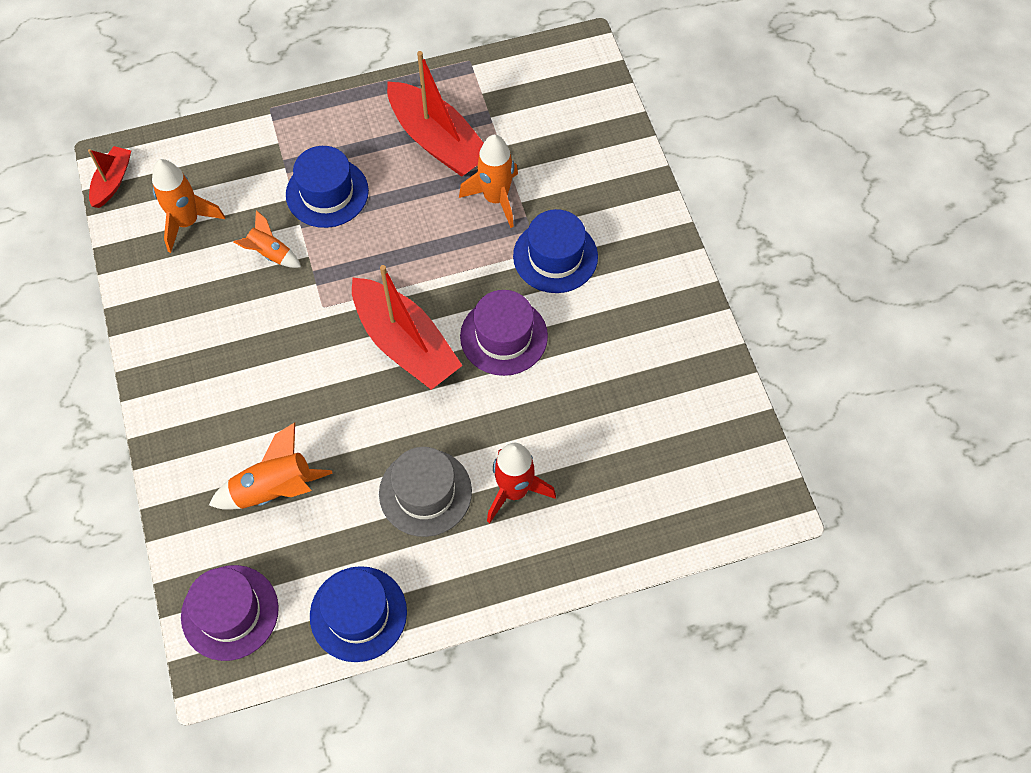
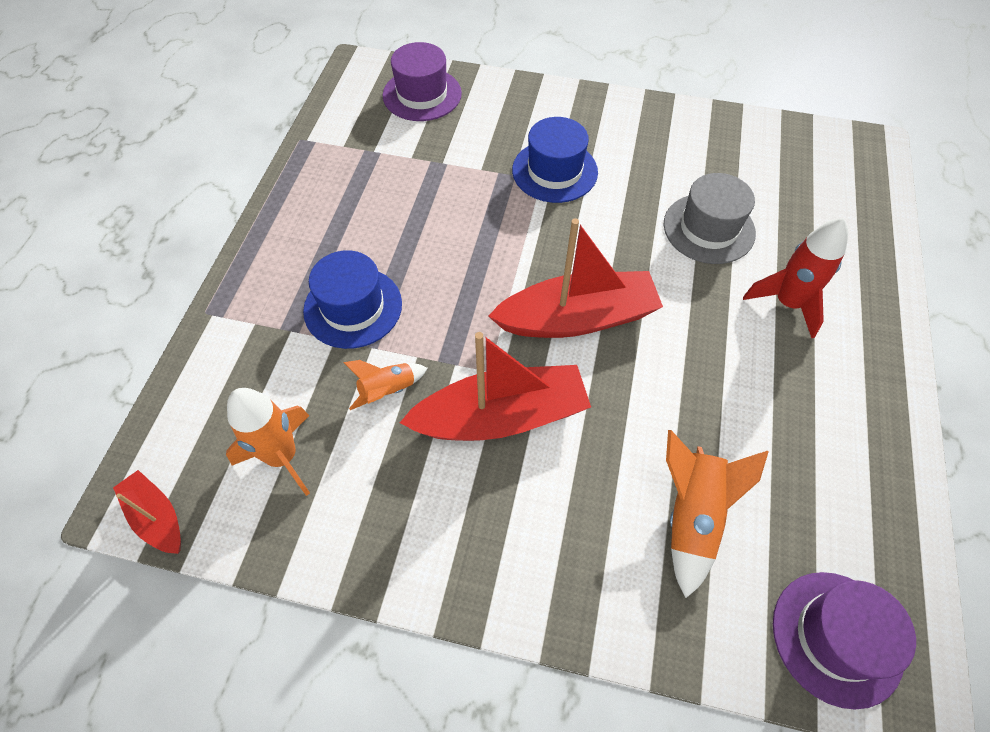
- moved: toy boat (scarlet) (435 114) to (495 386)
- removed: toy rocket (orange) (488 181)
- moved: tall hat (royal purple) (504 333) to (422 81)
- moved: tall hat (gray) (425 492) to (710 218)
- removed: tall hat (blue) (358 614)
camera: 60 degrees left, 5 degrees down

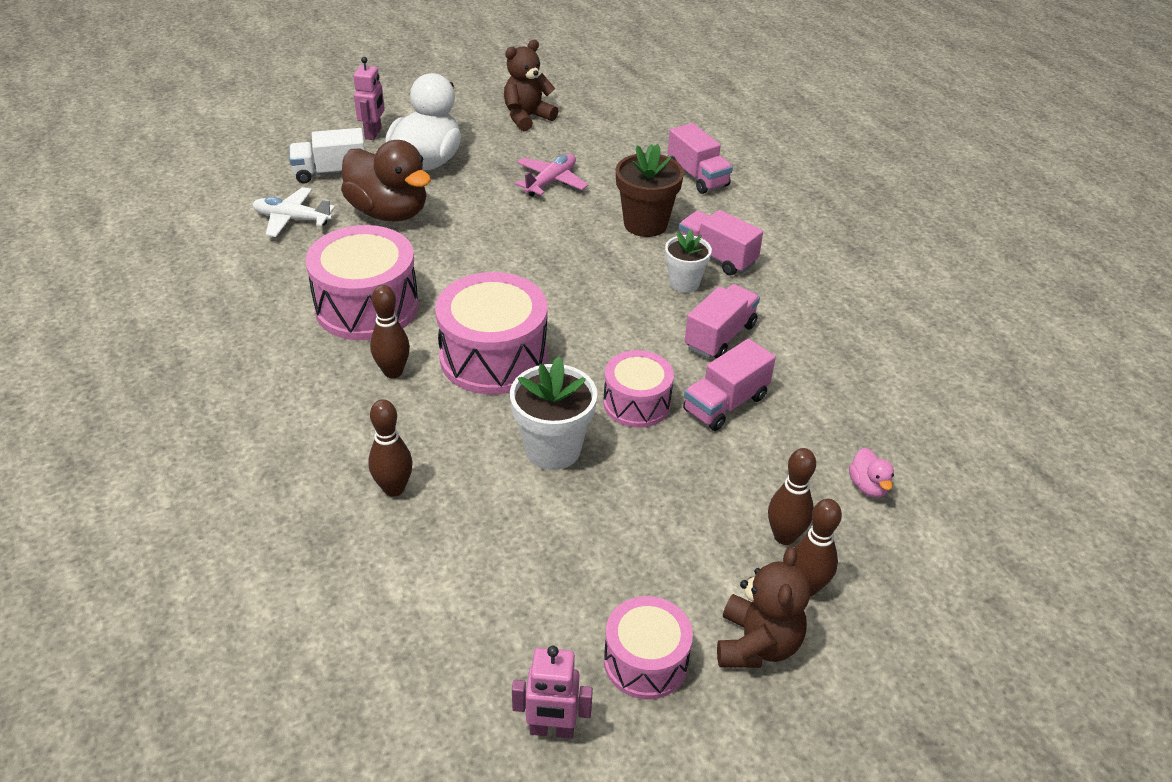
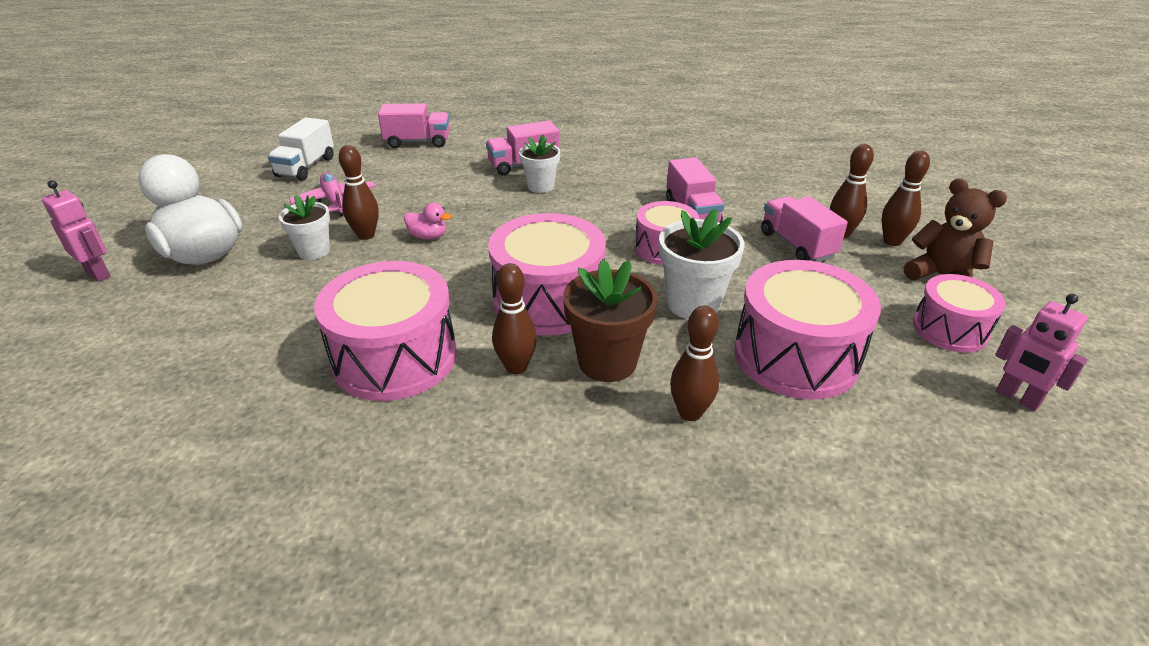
- removed: teddy bear (brown) (531 85)
- moved: lorry (snow-white) (327 156) to (301 149)
- removed: toy duck (brown) (386 181)
- moved: flower pot (brown) (650 190) to (610 320)
- removed: aeroplane (snow-white) (293 212)
- moved: lorry (pink) (722 321) to (804 229)
- moved: toy duck (pink) (871 472) to (427 221)
- turned: toy robot (pink) (552 692) = (1041 352) 105 degrees clockwise
- added: skittle (brown) (359 192)
- added: flower pot (snow-white) (304 227)
- added: toy drum (pink) (807 330)
camera: 60 degrees left, 5 degrees down

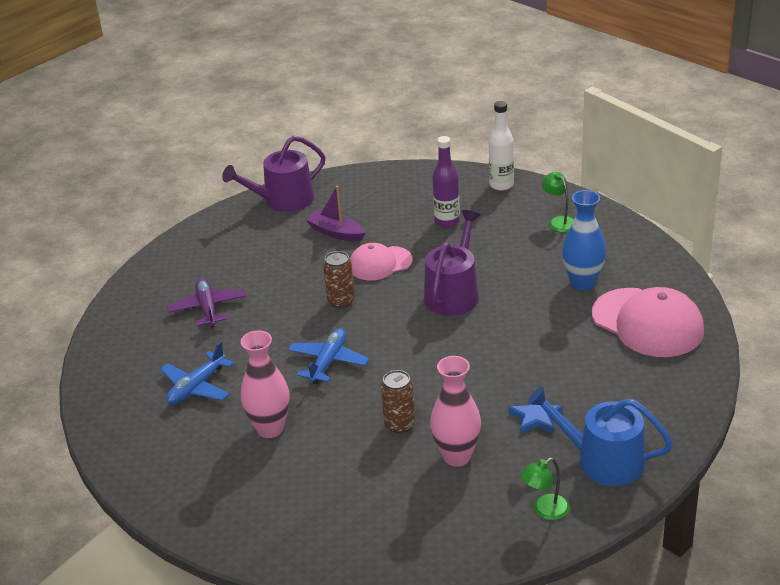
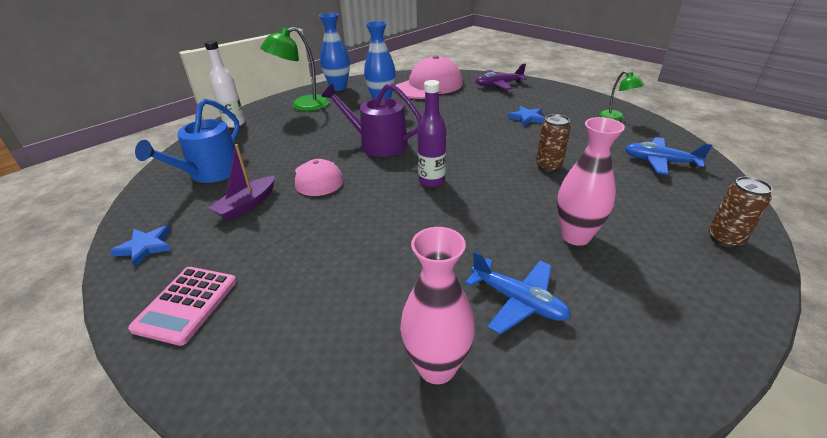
- replaced: watering can (royal purple) (274 174) to five-pointed star (blue) (140 246)
- moved: flask (royal purple) (446 182) to (432 134)
- resized: desk lamp (emerald) (558 202) = (294 69) x1.77
- moved: can (brown) (339 279) to (740 212)
- moved: aeroplane (royal purple) (206 303) to (501 77)
- moved: aeroplane (blue) (328 356) to (668 156)
- moved: tall vase (pink) (455 411) to (437 305)
- moved: watering can (blue) (600 436) to (188 140)
- added: tall vase (blue) (334 52)
- added: pocket calculator (pink) (182 306)
camera: 90 degrees left, 0 degrees up

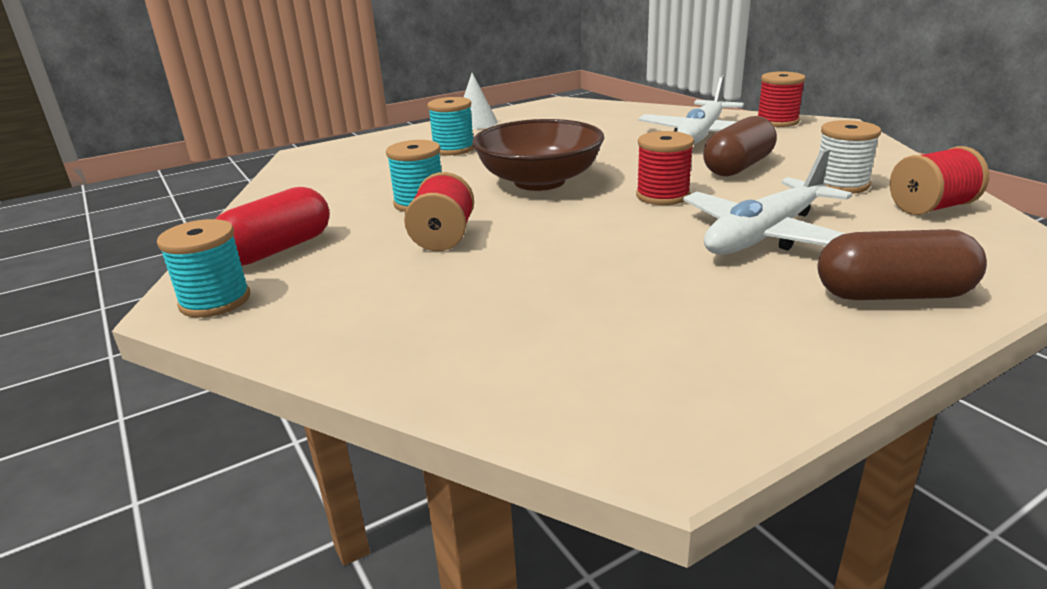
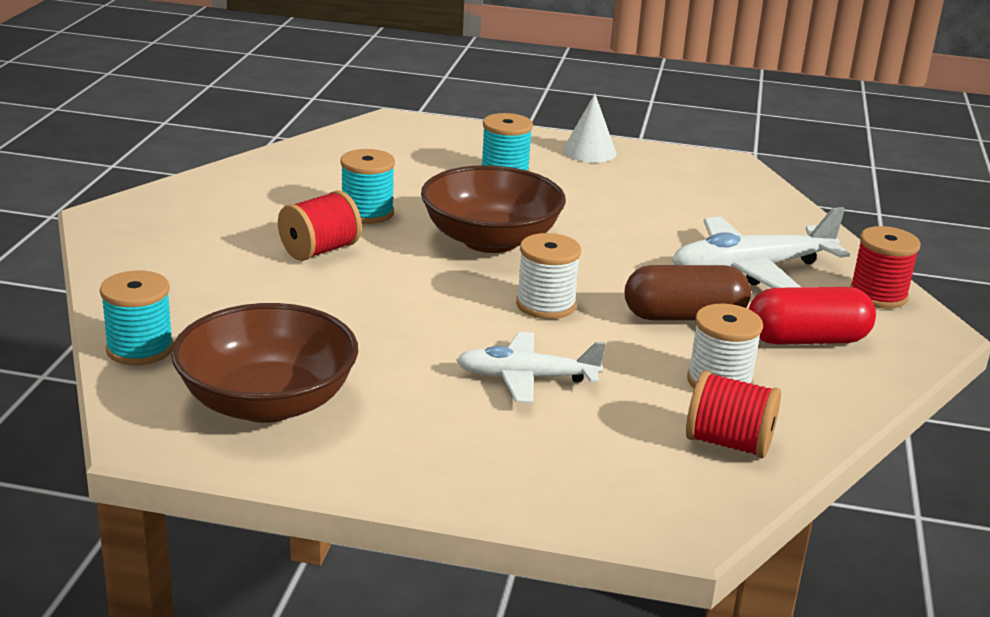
- recoloured: spool (scarlet) (665 168) to spool (snow-white) (548 276)
- resized: aeroplane (snow-white) (767 202) = (531 367) x0.66
- moved: pill (scarlet) (273 226) to (812 316)
- moved: spool (turquoise) (203 268) to (137 318)
- removed: pill (brown) (902 264)
- added: serving bowl (brown) (264 363)
camera: 40 degrees right, 0 degrees up

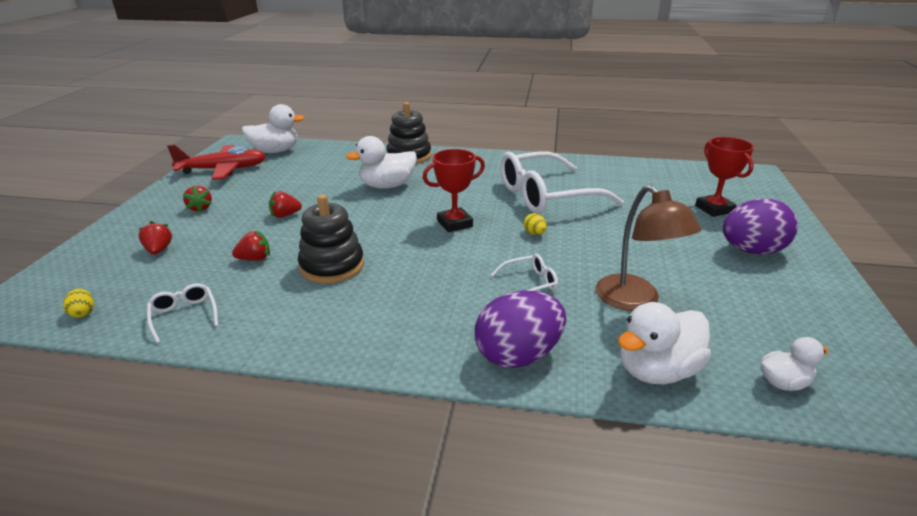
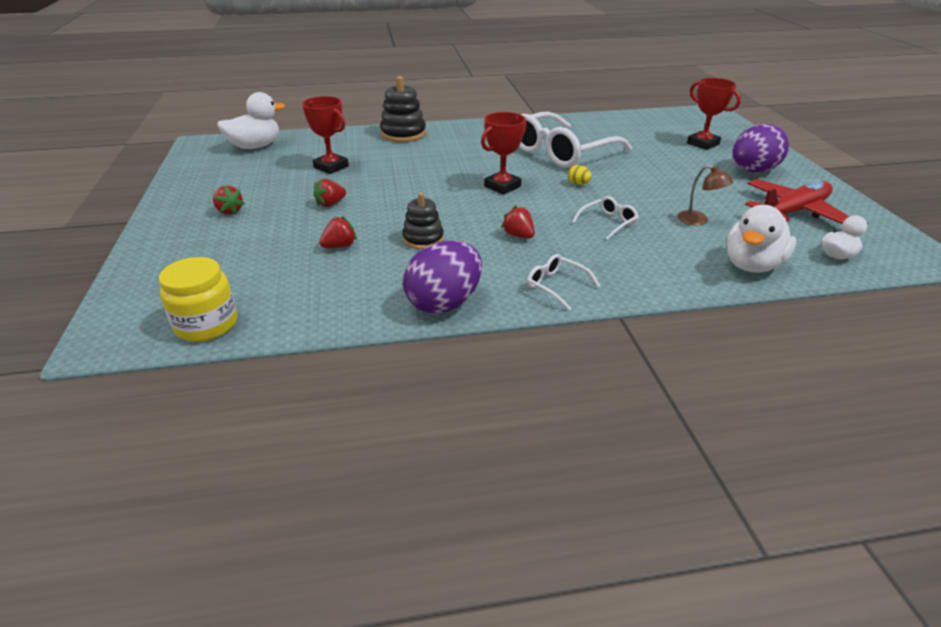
- removed: toy duck (snow-white) (381 162)
- moved: aeroplane (scarlet) (216 162) to (797 201)
- resized: desk lamp (brown) (648 248) = (705 195) x0.56
- resized: ring stacker (jet-black) (331 239) = (423 221) x0.65
- moved: toy strawberry (scarlet) (155 238) to (518 222)
- moved: glasses (snow-white) (182 313) to (563 282)
- replaced: egg shape (bright yellow) (78 303) to preserve jar (bright yellow) (198 299)
- moved: egg shape (royal purple) (520 329) to (442 277)
- added: award cup (scarlet) (325 135)
camera: 20 degrees left, 5 degrees up

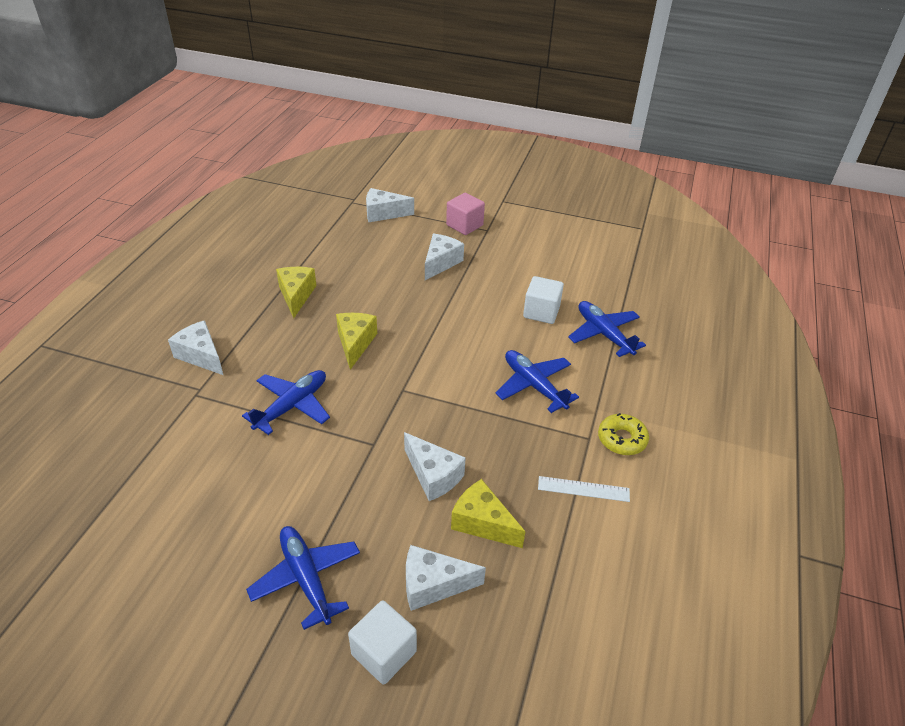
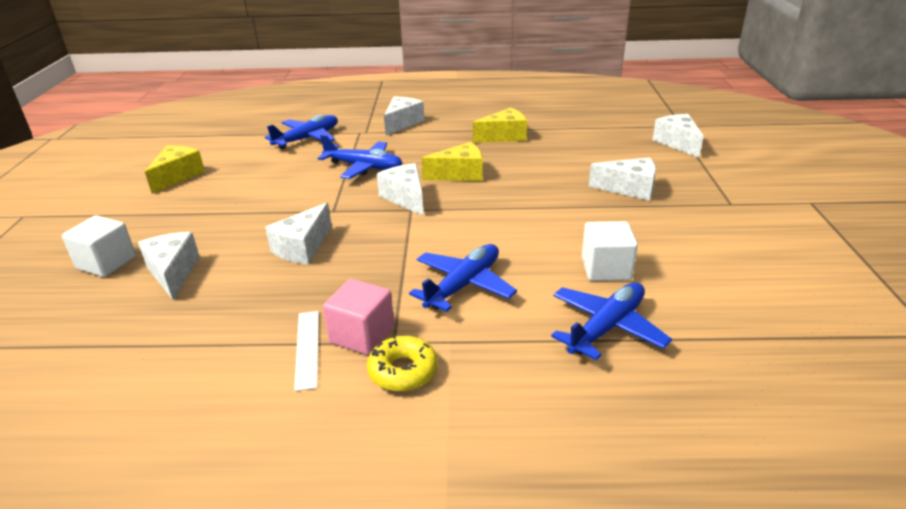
- moved: cube (pink) (465 214) to (358 317)
- moved: cheese wedge (bright yellow) (488 513) to (175 170)
- moved: aeroplane (blue) (303 578) to (301 132)
- added: cheese wedge (snow-white) (400 189)
camera: 75 degrees right, 10 degrees down

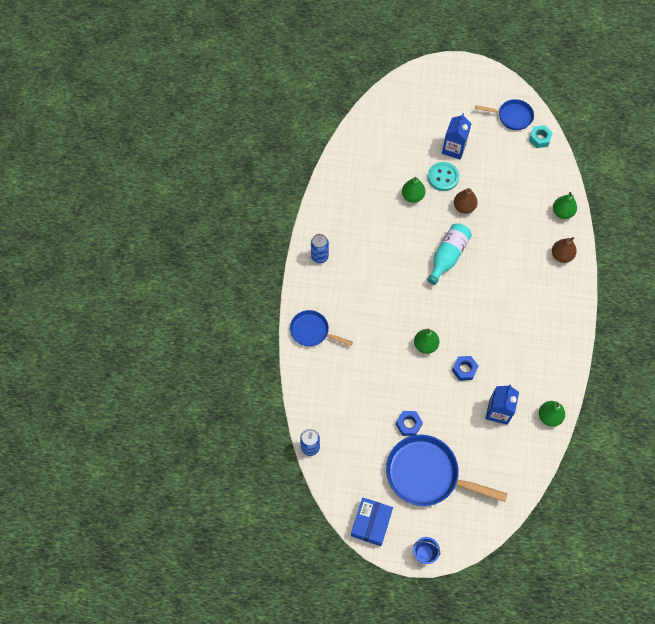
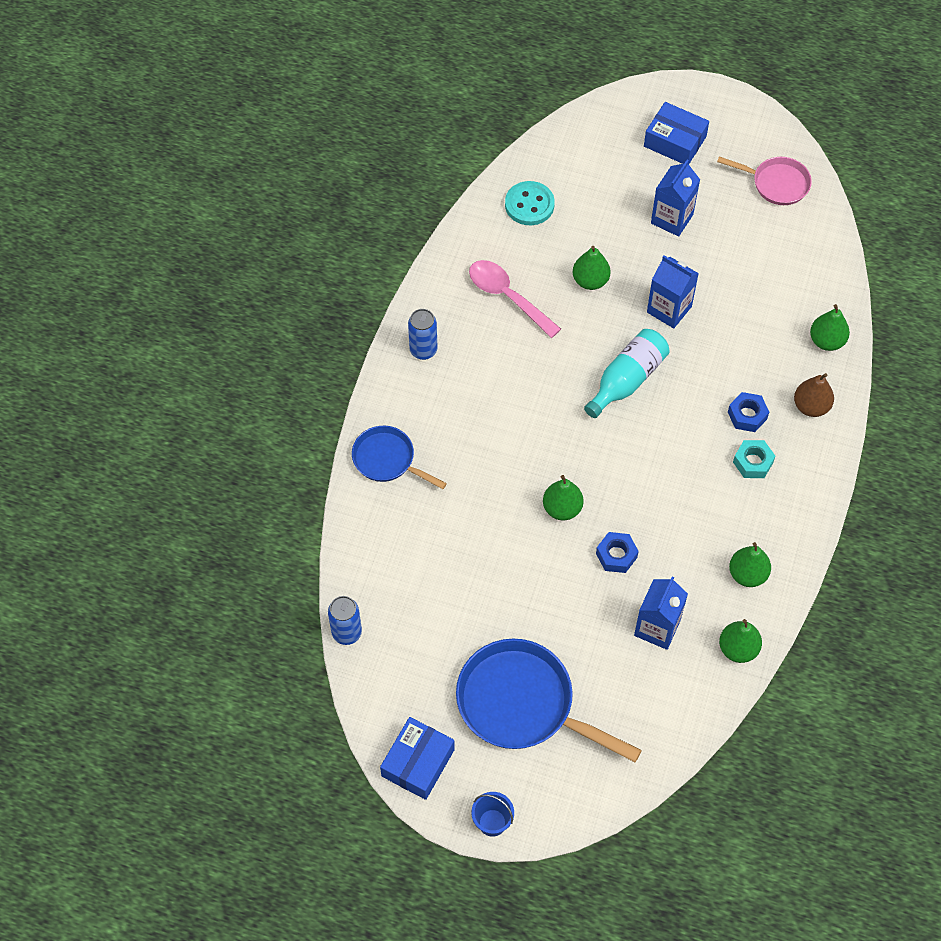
- recoloured: pan (blue) (504 114) to pan (pink) (764 180)
- moved: hex nut (turquoise) (541 136) to (754 459)
- moved: shirt button (turquoise) (443 176) to (530 203)
- replaced: toy pear (brown) (466 201) to carton (blue) (673 292)
- moved: hex nut (blue) (409 423) to (748 412)
- added: parcel (blue) (676 133)
- added: spoon (pink) (515 299)
- added: toy pear (emerald) (750 564)
camera: 10 degrees right, 5 degrees down

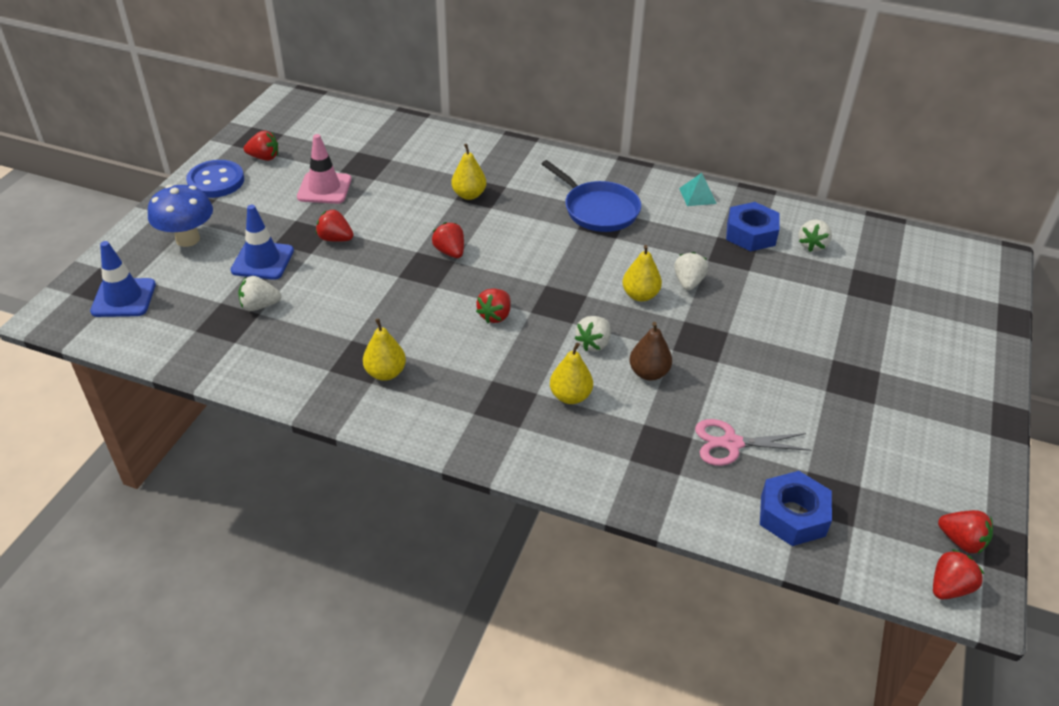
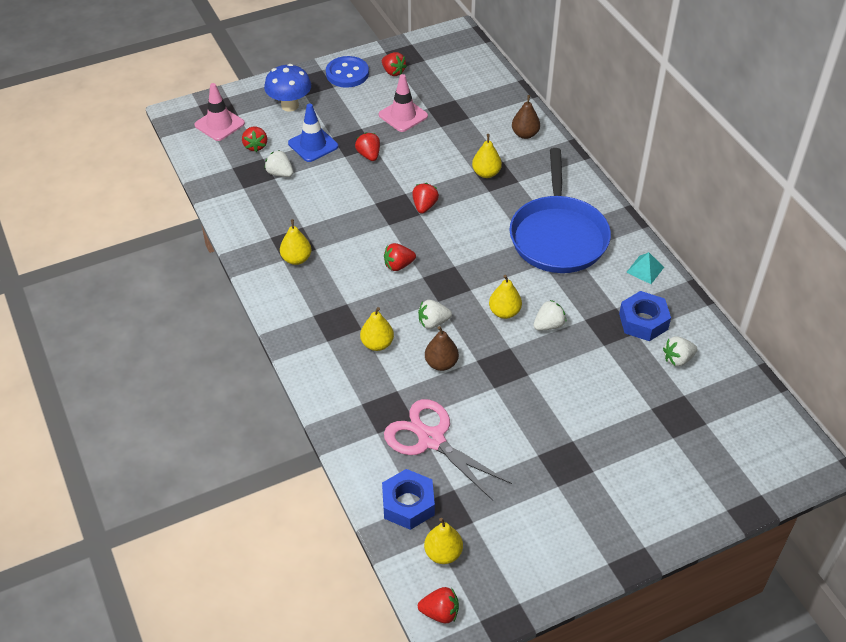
- resized: pan (blue) (591 196) = (560 210) x1.52
- recoloured: traffic cone (blue) (123 279) to traffic cone (pink) (219 112)
- resized: shears (pink) (753 442) = (448 450) x1.52
- moved: toy strawberry (scarlet) (965 532) to (254 139)
- added: toy pear (brown) (526 117)
- added: toy pear (bright yellow) (443 541)
camera: 45 degrees right, 5 degrees up

